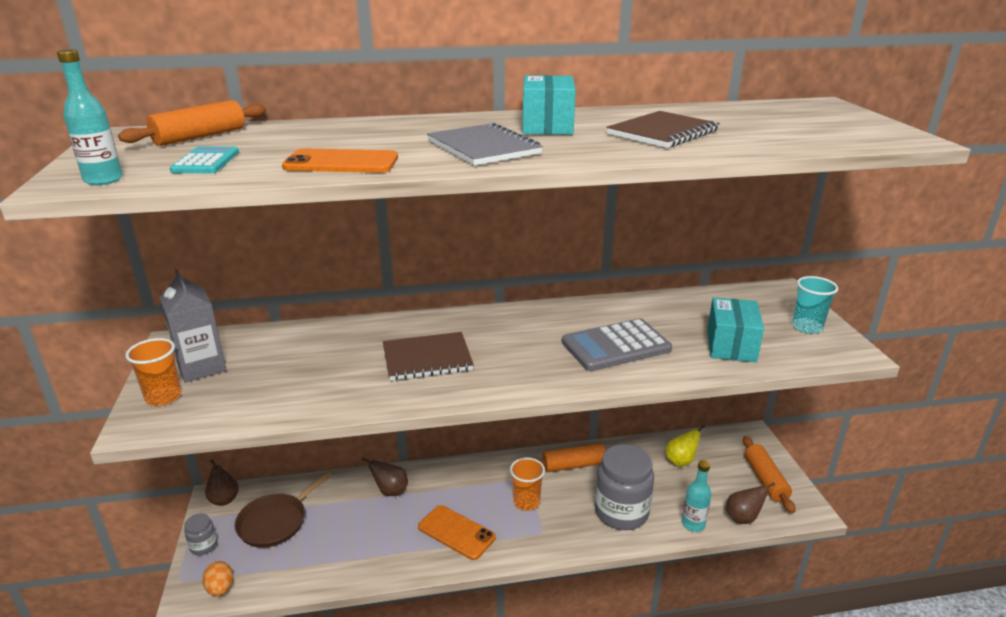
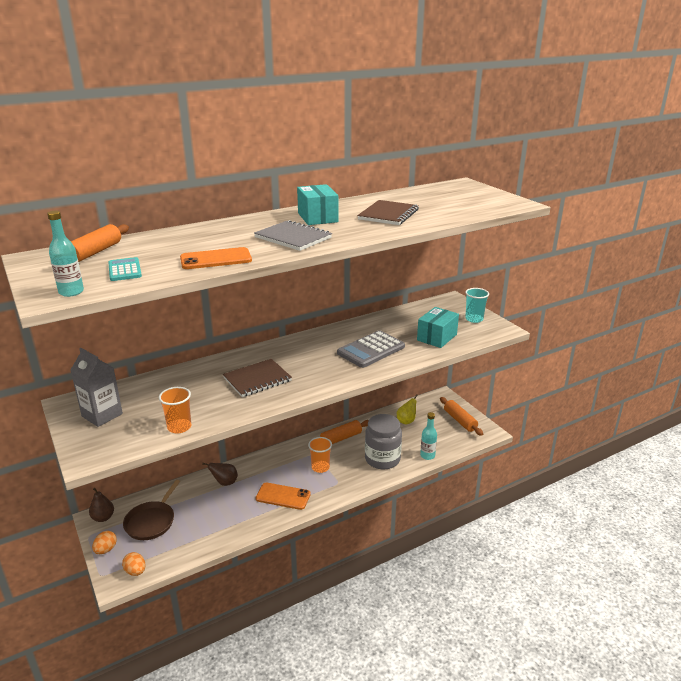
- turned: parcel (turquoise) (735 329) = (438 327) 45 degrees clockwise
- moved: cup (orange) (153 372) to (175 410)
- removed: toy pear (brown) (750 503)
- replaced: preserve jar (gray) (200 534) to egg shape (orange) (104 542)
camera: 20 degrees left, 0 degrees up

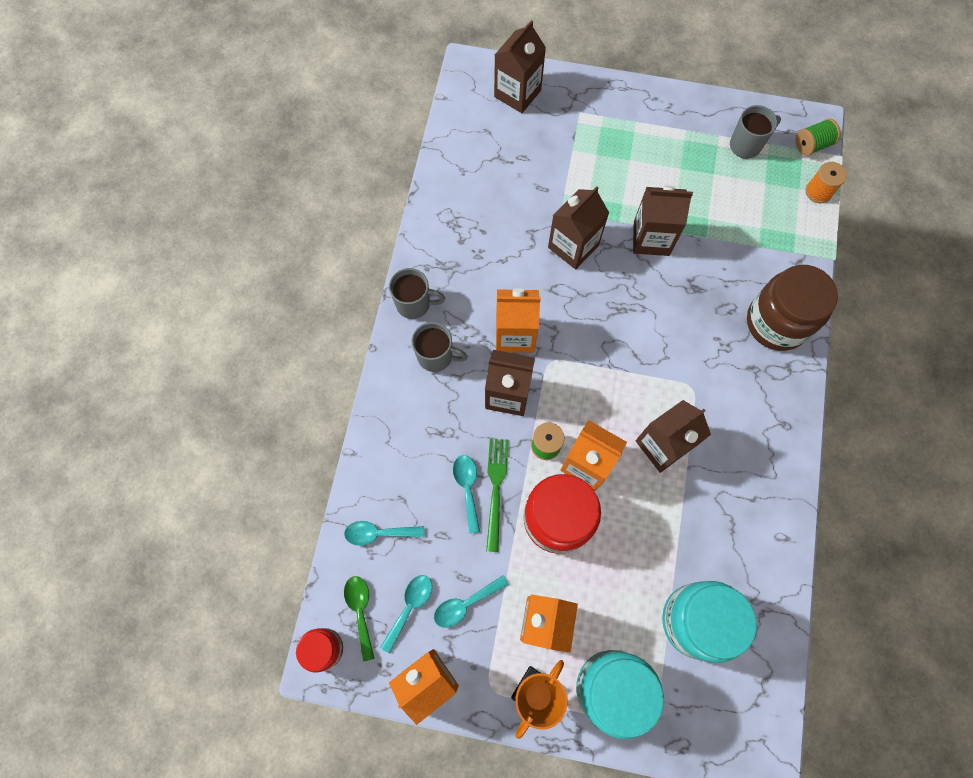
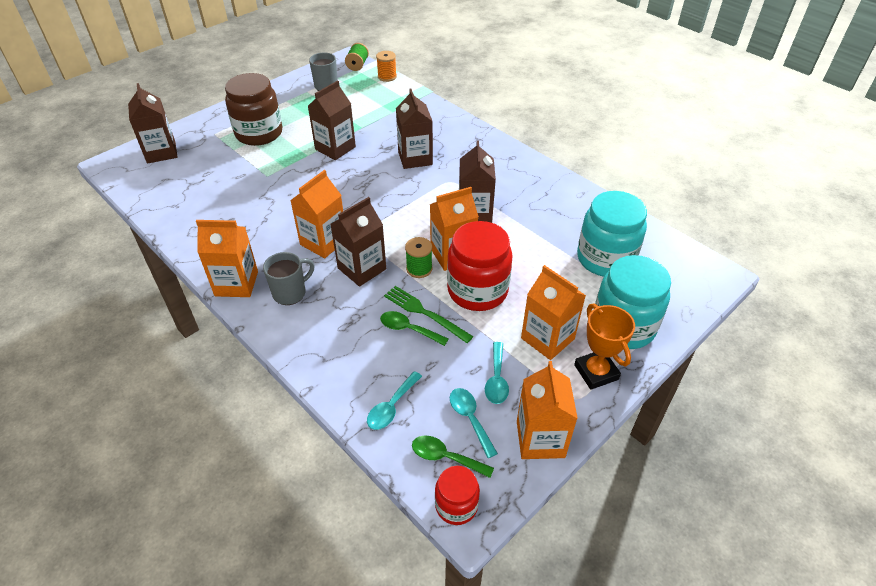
- moved: carton (brown) (578 227) to (414 128)
- moved: preserve jar (brown) (792 308) to (253 109)
- replaced: tea mug (gray) (417 293) to carton (orange) (227 258)
- recoloured: spoon (turquoise) (466 494) to spoon (emerald) (414 328)
camera: 55 degrees left, 25 degrees down

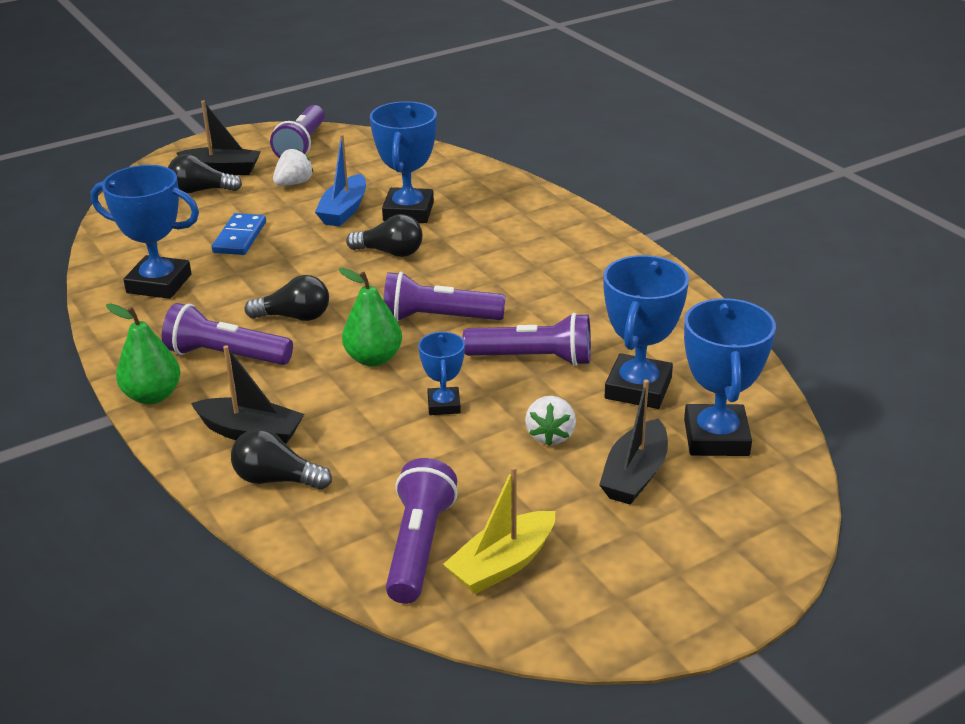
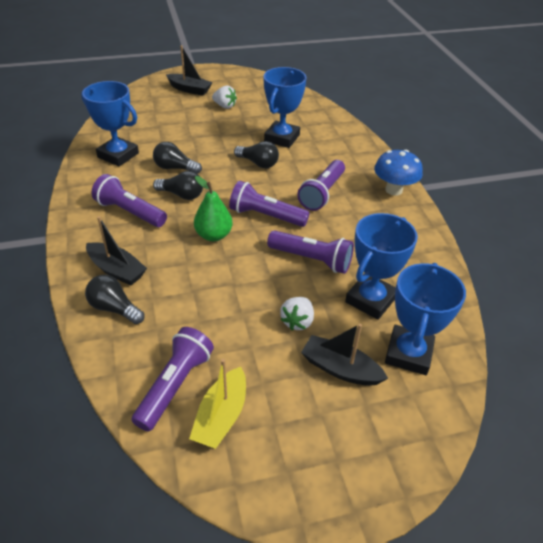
- moved: flashlight (royal purple) (297 131) to (321 185)
- removed: toy boat (blue) (340 180)
- turned: toy strawberry (snow-white) (293 167) = (224 97) 60 degrees clockwise
- moved: light bulb (jet-black) (205 173) to (177 158)
- removed: domino tile (blue) (239 234)
- removed: toy pear (emerald) (143 353)
- removed: award cup (blue) (441 373)
- turned: toy boat (jet-black) (633 442) = (344 355) 75 degrees clockwise
- turned: toy boat (bright yellow) (499 530) = (217 404) 45 degrees counterclockwise
- added: fungus (blue) (398 173)
camera: 15 degrees right, 10 degrees up

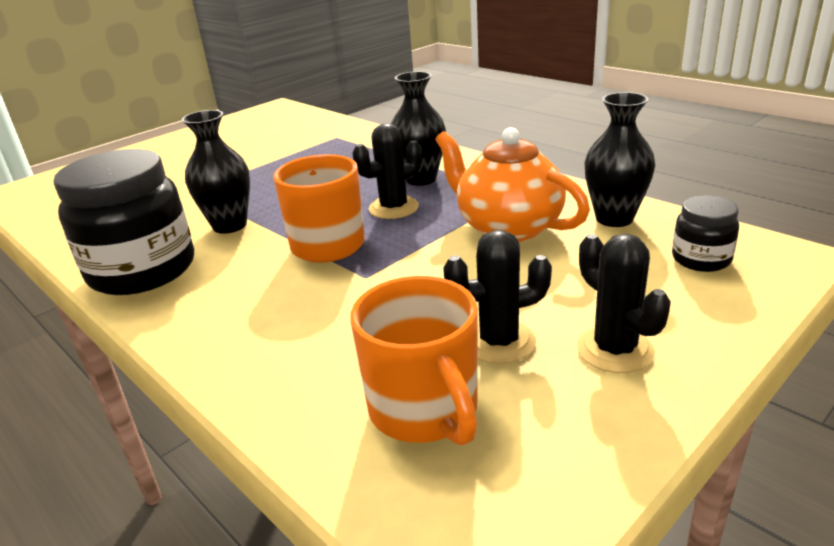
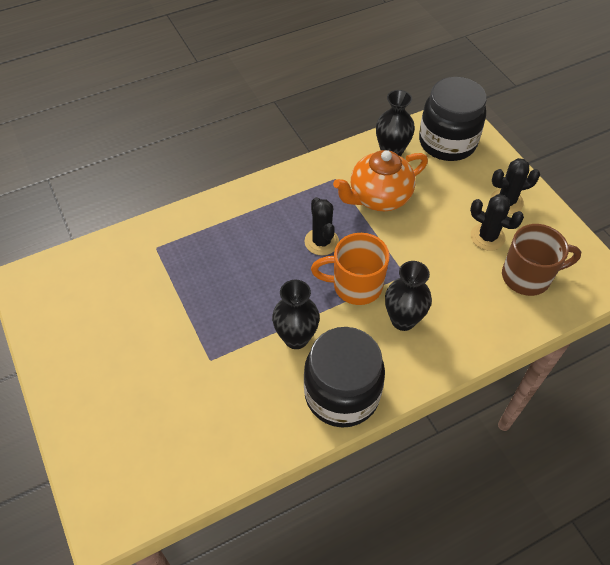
- moved: tall vase (jet-black) (418 128) to (408 296)
- resized: preserve jar (jet-black) (705 233) = (453 119) x2.07
- turned: prickly plant (jet-black) (497 297) = (497 222) 60 degrees counterclockwise
- recoloured: tea mug (orange) (414 361) to tea mug (brown) (541 260)
camera: 75 degrees left, 25 degrees up

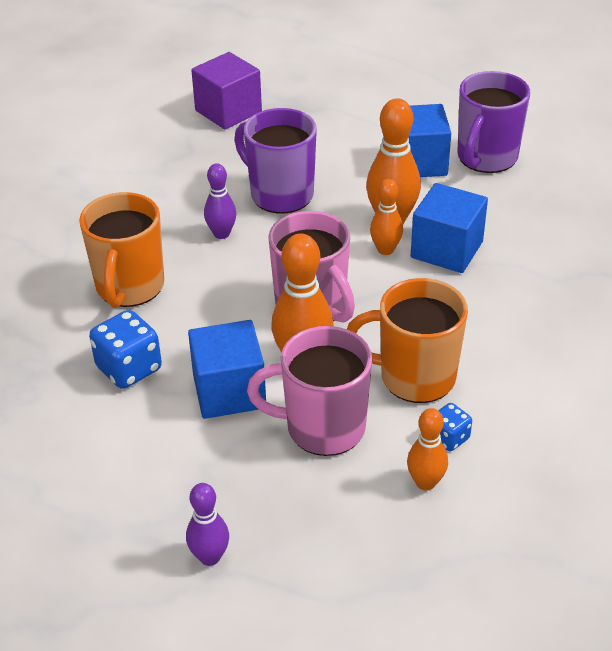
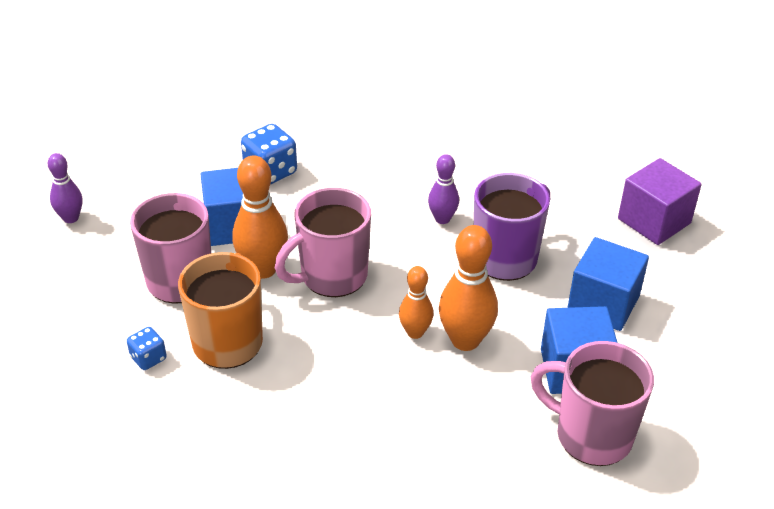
- recoloured: tea mug (royal purple) (493 122) to tea mug (pink) (592 403)
- moved: cube (blue) (449 228) to (608 284)
- removed: tea mug (orange) (121 250)
- removed: skittle (orange) (427 449)
camera: 90 degrees right, 0 degrees up

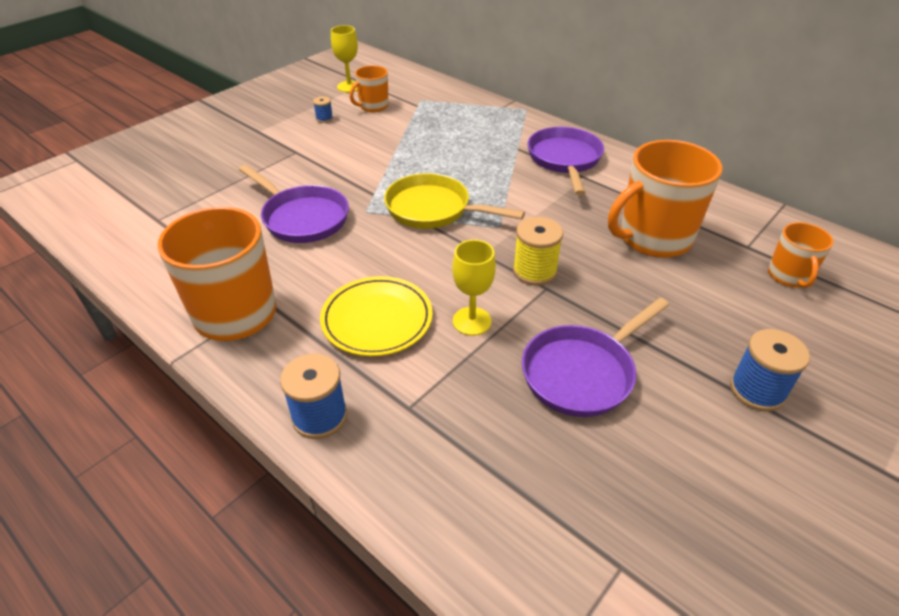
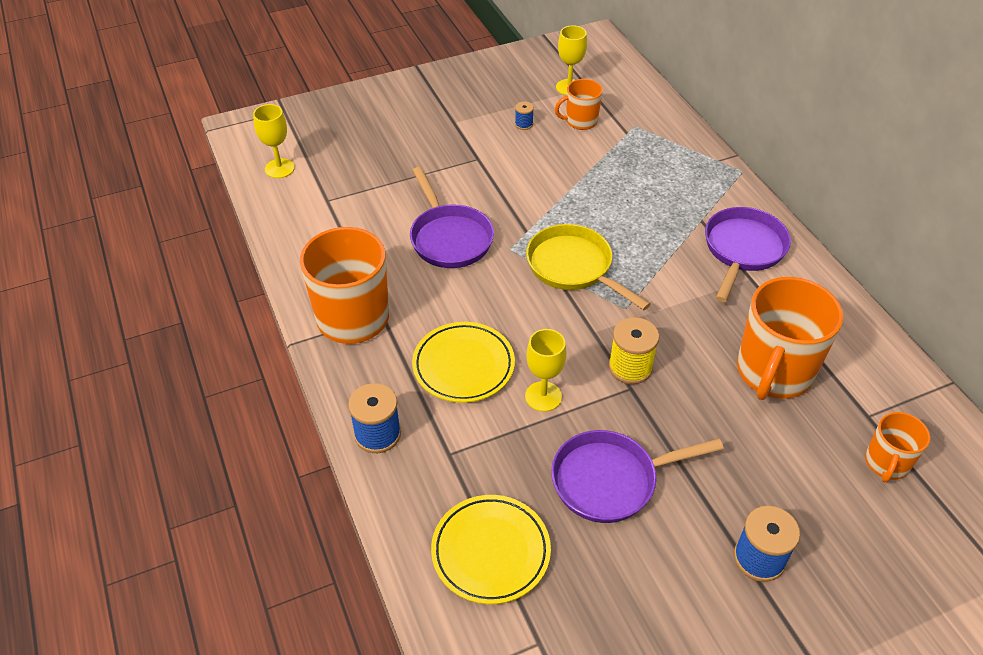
- turned: tea mug (orange) (665 199) = (790 338) 60 degrees counterclockwise
- added: goblet (bright yellow) (274 141)
- added: plate (bright yellow) (491 549)
camera: 25 degrees right, 5 degrees up

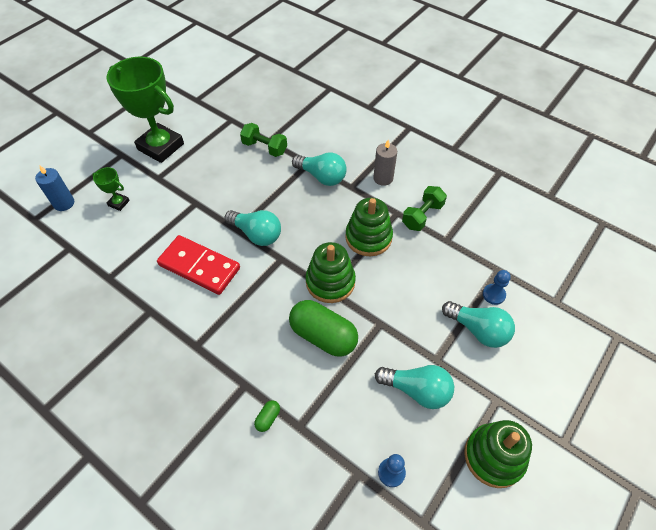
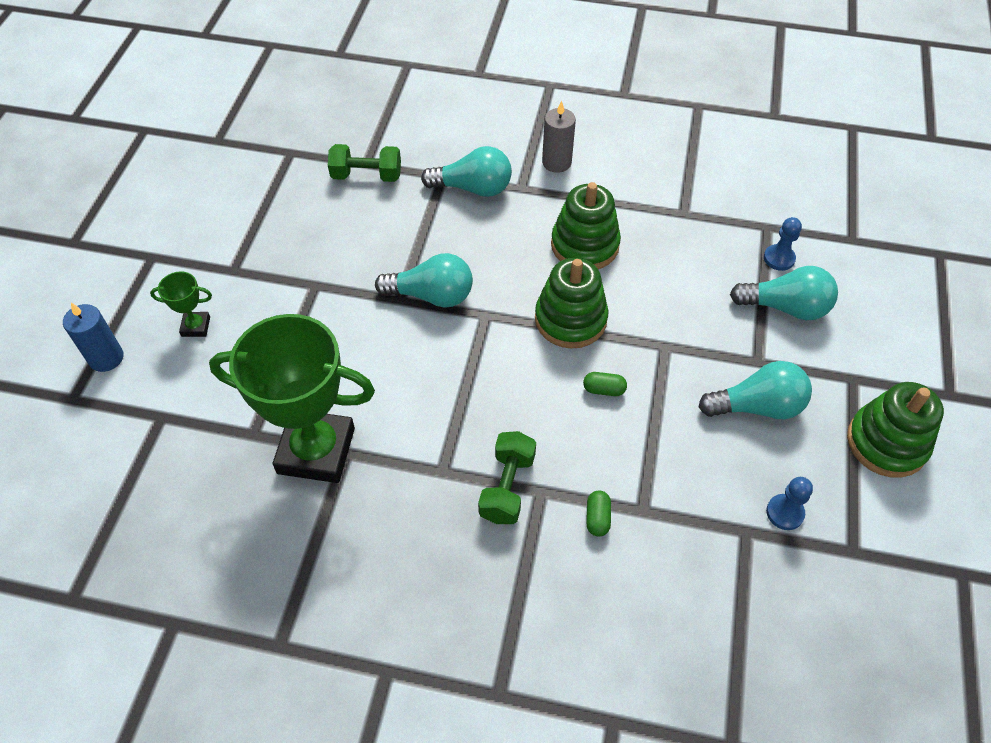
- moved: award cup (emerald) (145 110) to (292 398)
- moved: free weight (emerald) (424 208) to (507 477)
- removed: domino tile (scarlet) (198 265)
- resized: pill (emerald) (323 328) = (605 384) x0.41
camera: 25 degrees left, 0 degrees up

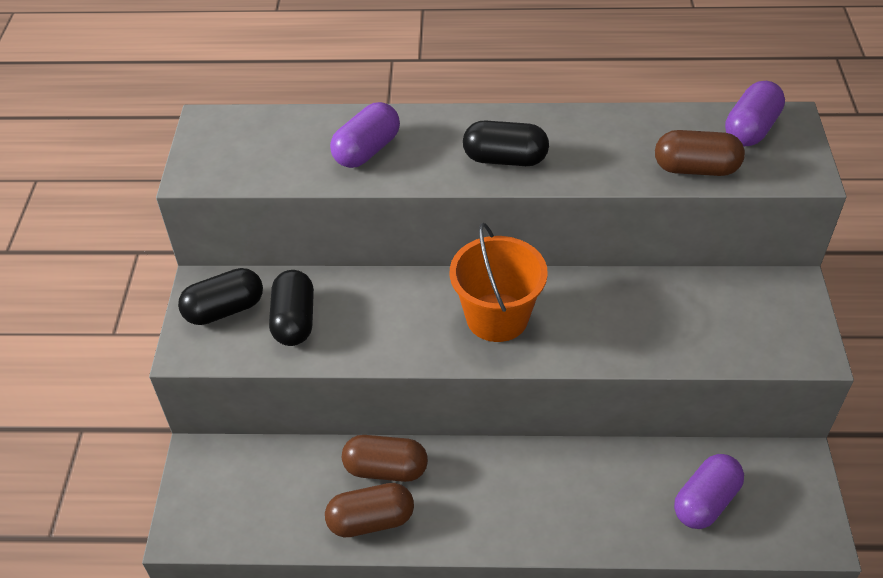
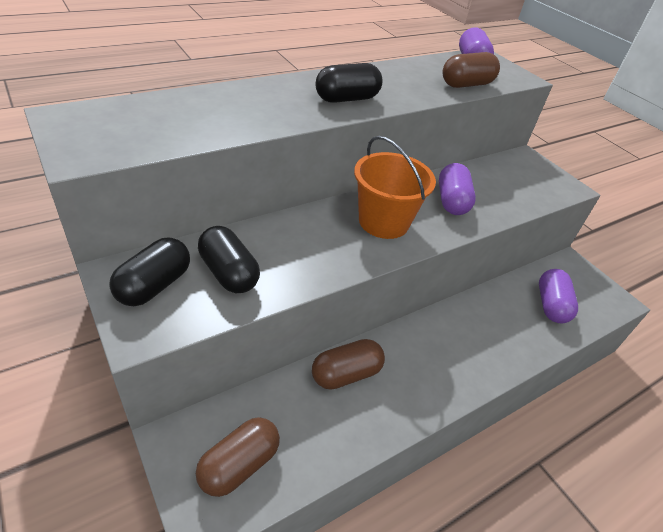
- moved: pill (royal purple) (365 135) to (457 189)
- moved: pill (brown) (369 510) to (238 457)
camera: 40 degrees left, 5 degrees down

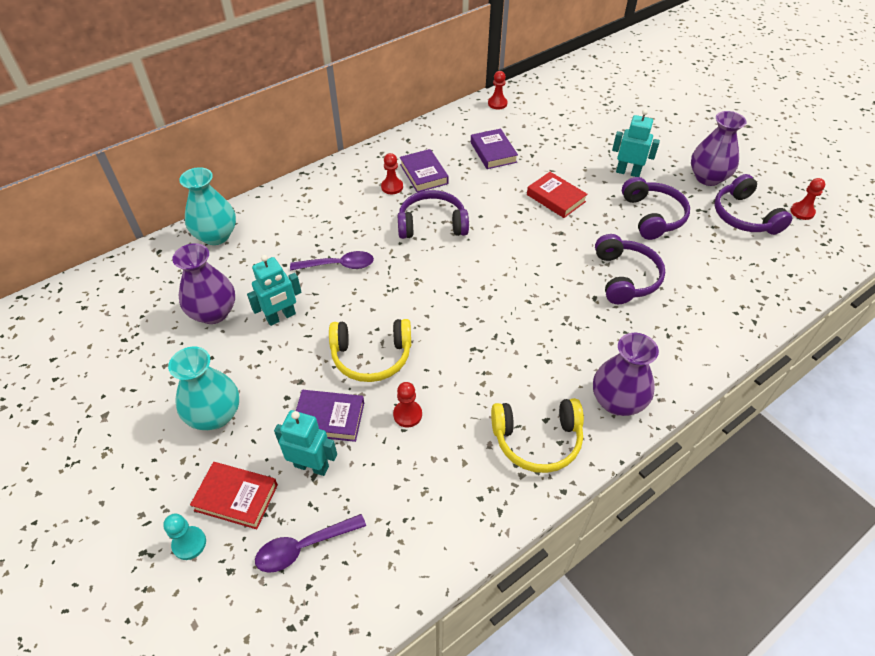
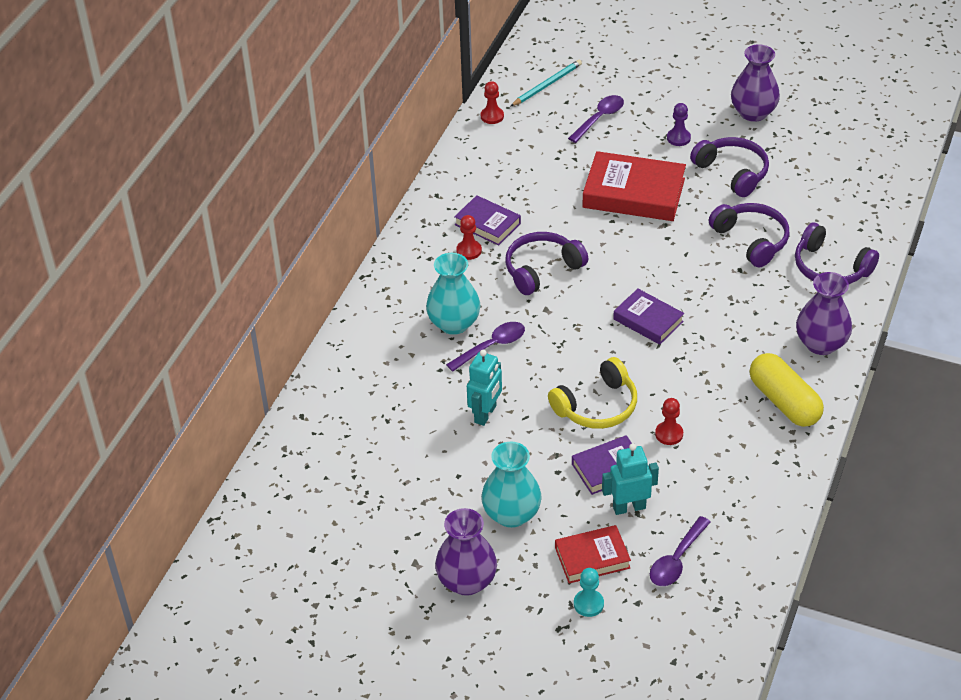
- replaced: toy robot (turquoise) (636 143) to game pawn (royal purple) (679 124)
- moved: hardback (royal purple) (494 149) to (648 317)
- moved: tall vase (turquoise) (207 206) to (453 294)
- resized: hardback (scarlet) (557 195) = (634 186) x1.72
- moved: headphones (royal purple) (753 204) to (837 253)
- removed: game pawn (scarlet) (808 199)
- moved: tall vase (royal purple) (203 283) to (466 552)
- replaced: headphones (bright yellow) (537 435) to pill (bright yellow) (787 390)
- added: pencil (turquoise) (546 83)
- added: spoon (royal purple) (596 119)
camera: 30 degrees left, 5 degrees down

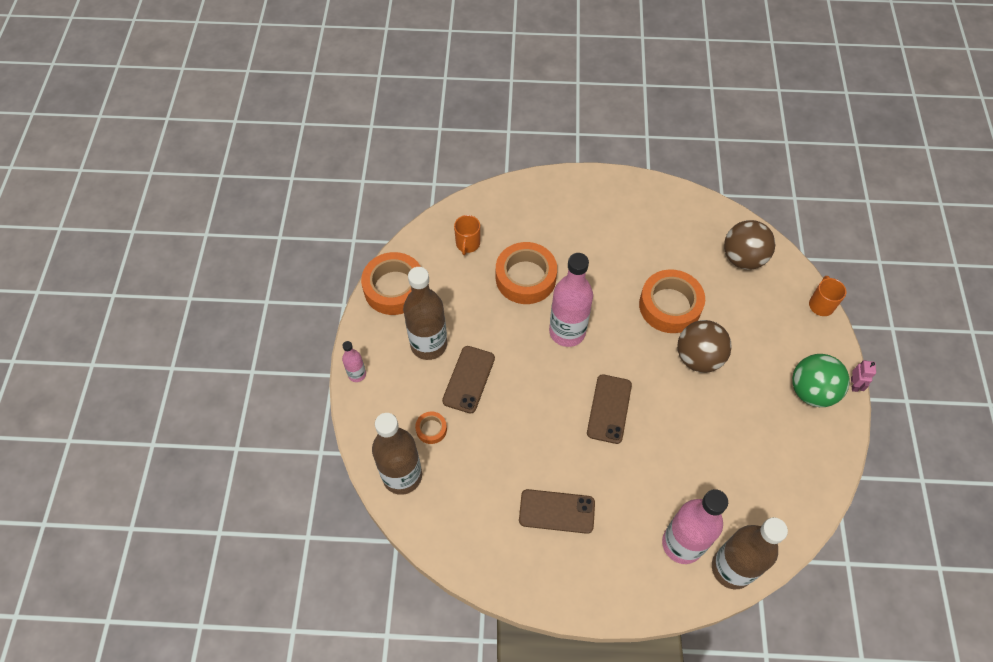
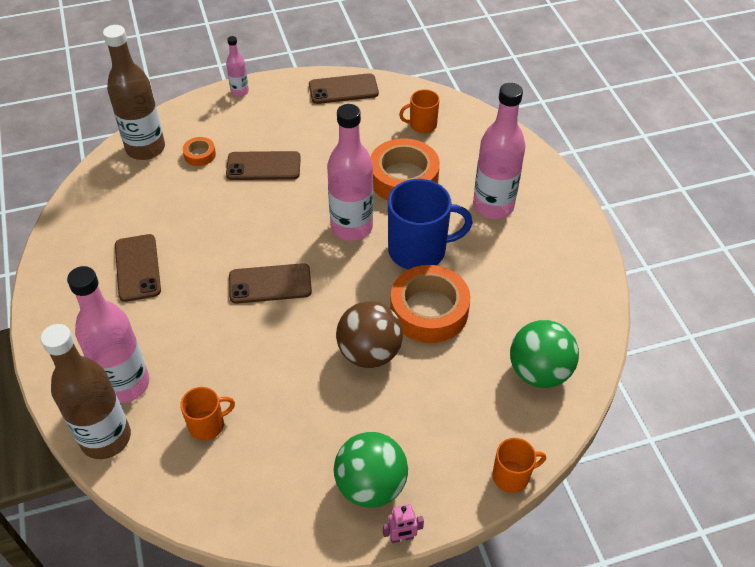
- recoloured: ball (brown) (749 245) to ball (emerald) (544 354)
- replaced: tape (orange) (391 283) to smartphone (brown) (344 88)
- removed: flask (brown) (425 313)
- added: flask (pink) (499 151)
- added: tea mug (blue) (430 224)
- added: tea mug (orange) (207 414)
camera: 70 degrees right, 10 degrees down

